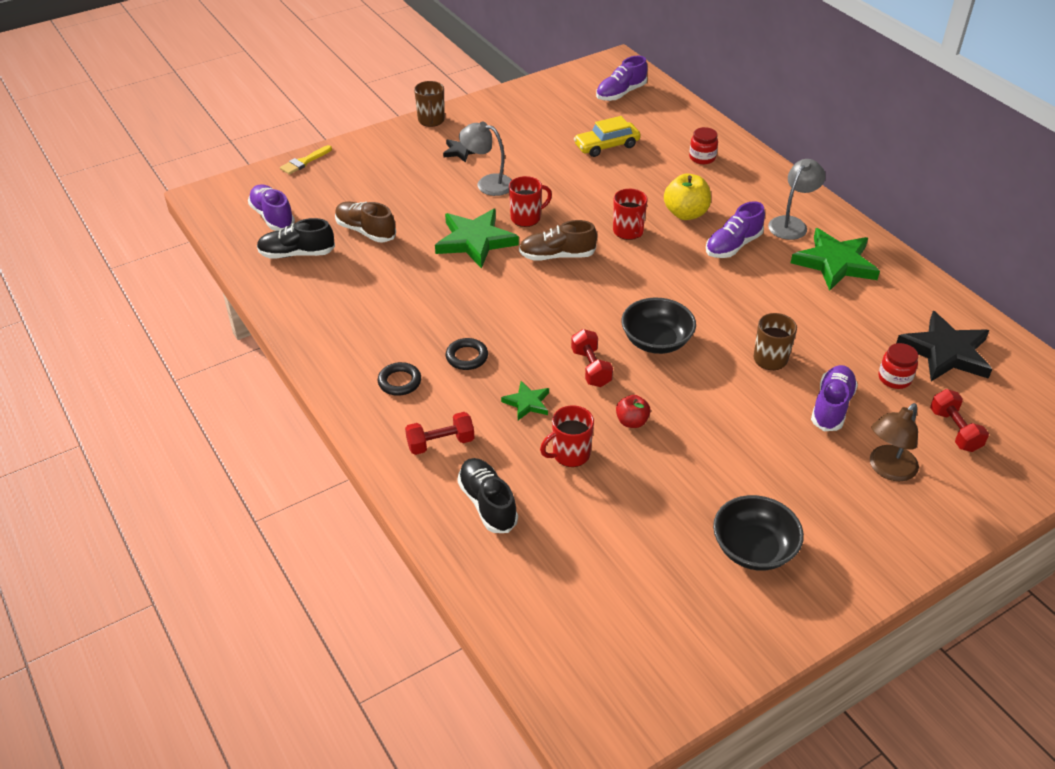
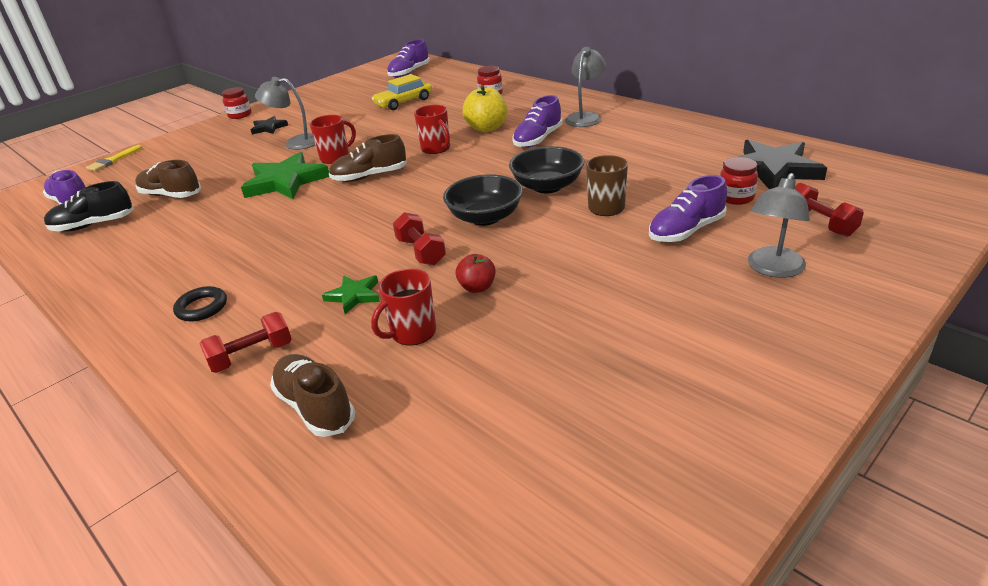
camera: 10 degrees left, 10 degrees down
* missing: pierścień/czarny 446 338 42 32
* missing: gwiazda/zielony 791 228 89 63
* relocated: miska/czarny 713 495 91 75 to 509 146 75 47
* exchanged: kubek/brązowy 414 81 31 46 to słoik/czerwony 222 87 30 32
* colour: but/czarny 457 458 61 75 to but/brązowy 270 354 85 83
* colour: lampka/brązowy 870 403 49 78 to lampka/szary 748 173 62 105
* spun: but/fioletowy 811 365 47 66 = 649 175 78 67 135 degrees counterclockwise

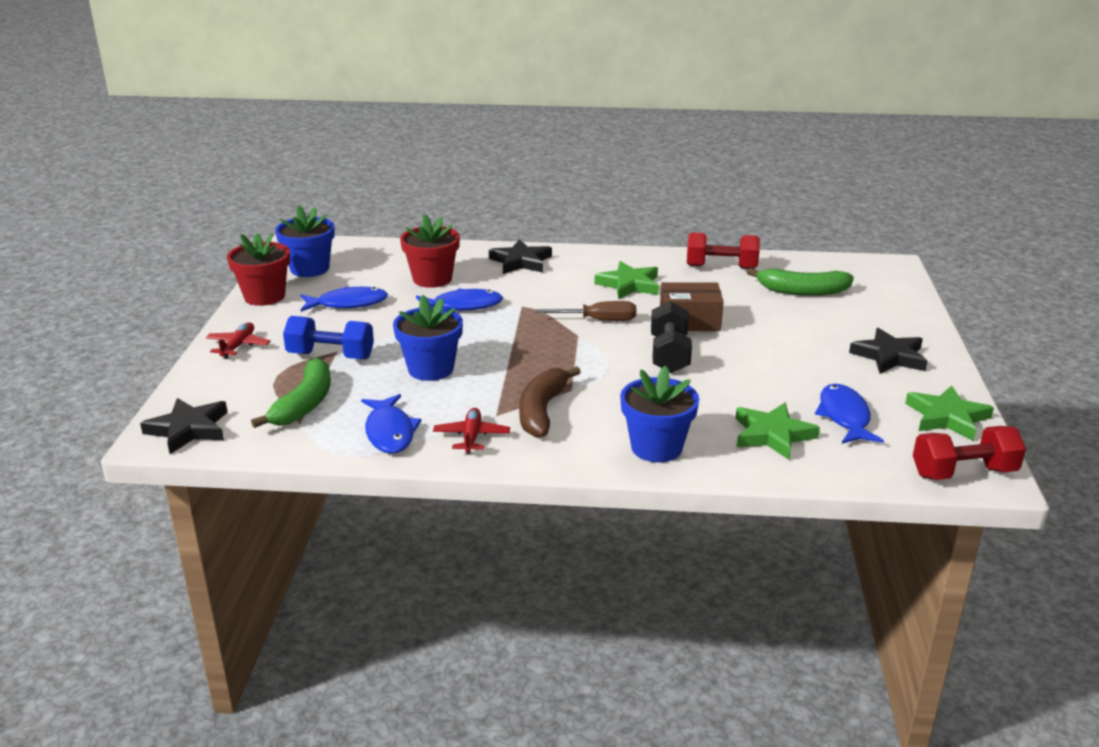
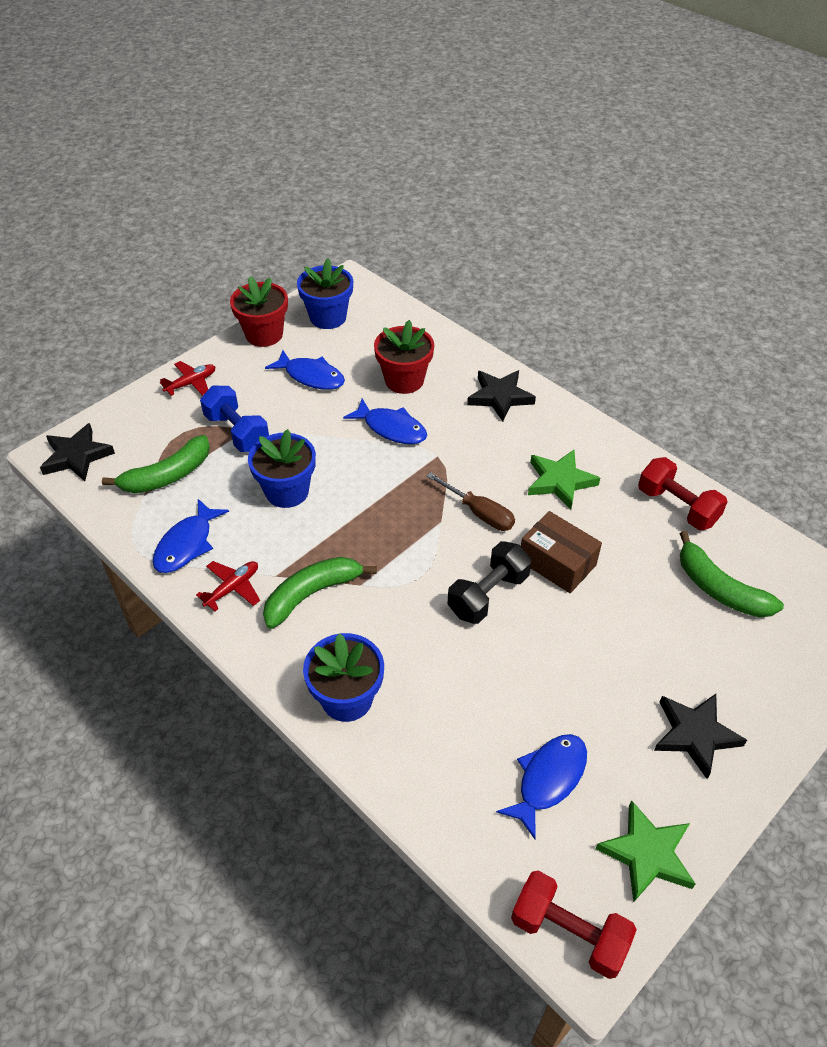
camera: 40 degrees right, 20 degrees up
* missing: gwiazda/zielony 736 403 84 57
* colour: banan/brązowy 519 366 62 72 to banan/zielony 263 557 114 72

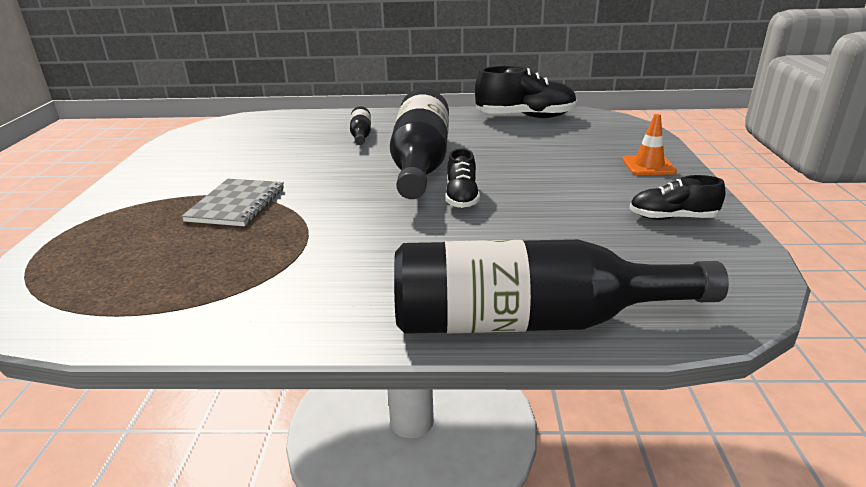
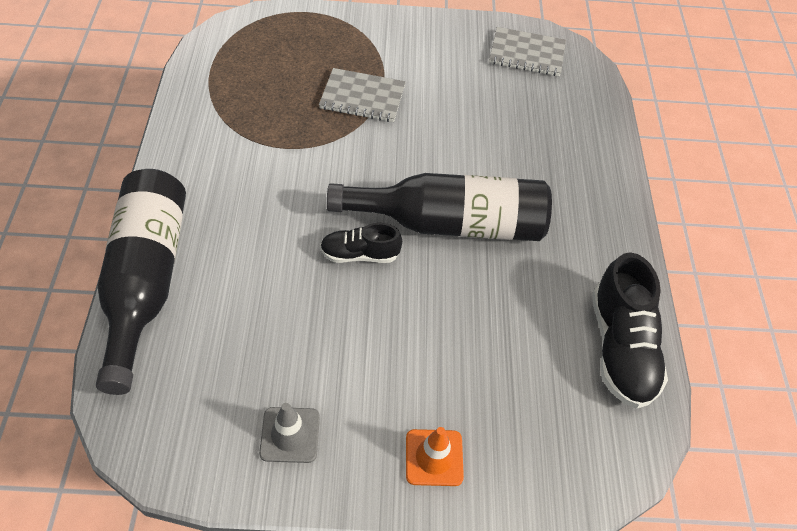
camera: 85 degrees right, 25 degrees up
* missing: butelka/czarny 350 106 21 39
* appeared: zeszyt/szary 489 27 77 49
* exchanged: but/czarny 629 175 97 45 to pachołek/szary 259 403 61 60

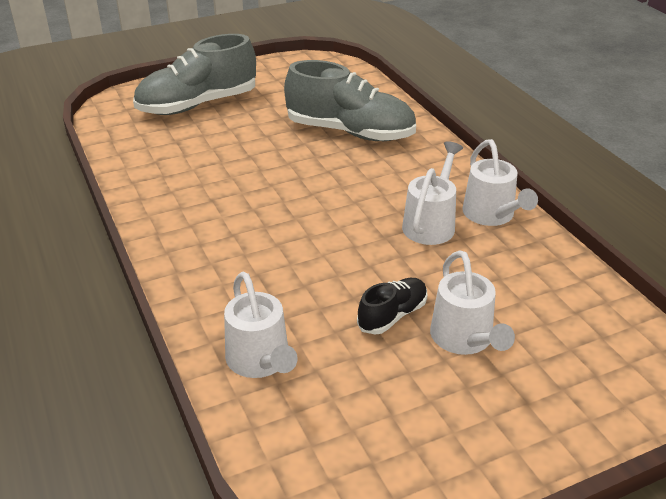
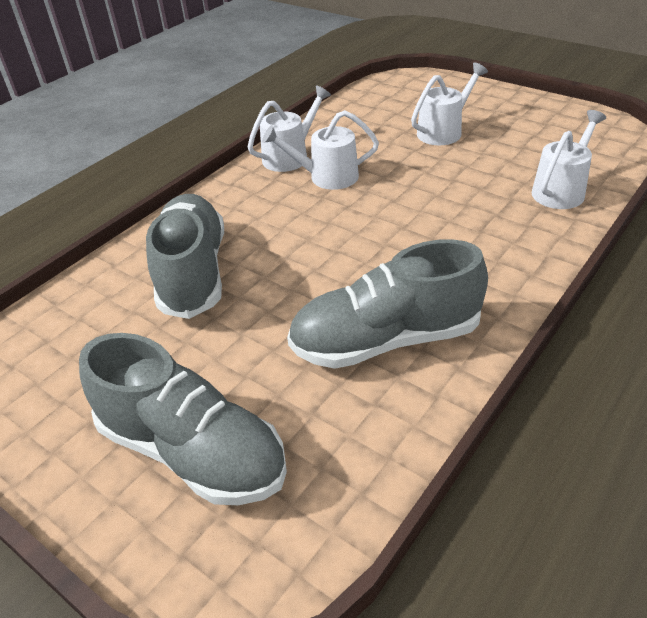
camera: 115 degrees left, 5 degrees up
* missing: but/czarny 357 278 70 56
* appeared: but/szary 287 239 201 130

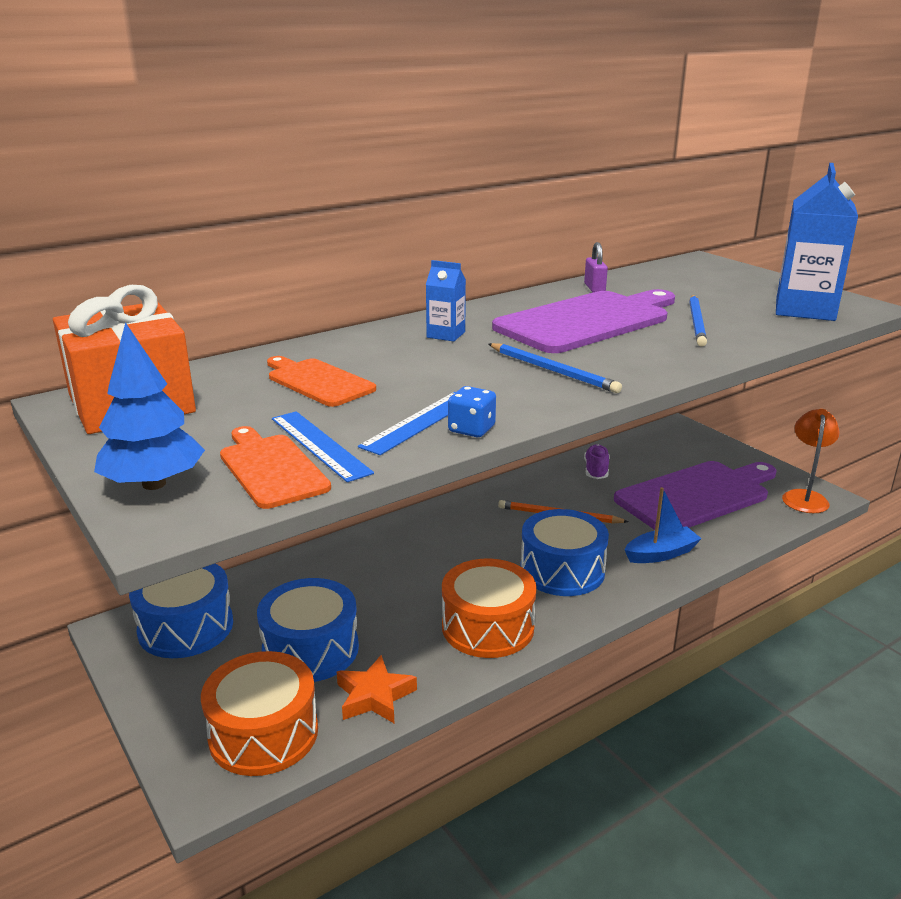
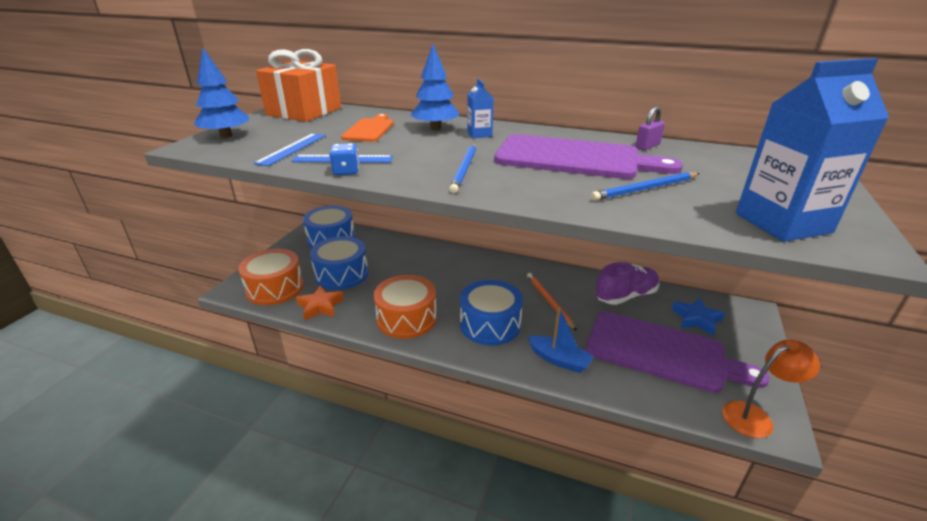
camera: 55 degrees right, 5 degrees up
* missing: deska do krojenia/pomarańczowy 220 426 111 83
* appeared: drzewko/niebieski 410 44 50 86
* appeared: gwiazda/niebieski 672 298 53 37
* size: but/fioletowy 584 444 26 35 = 595 262 64 43 x1.59

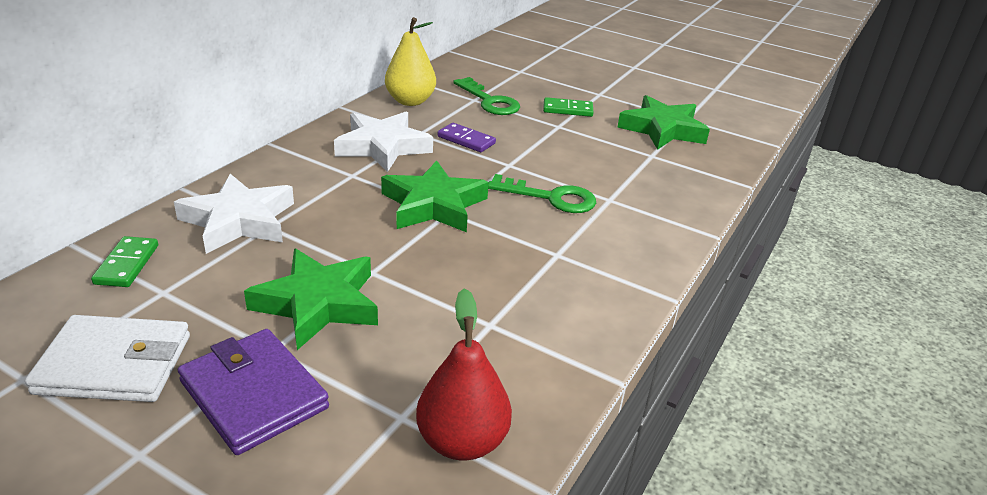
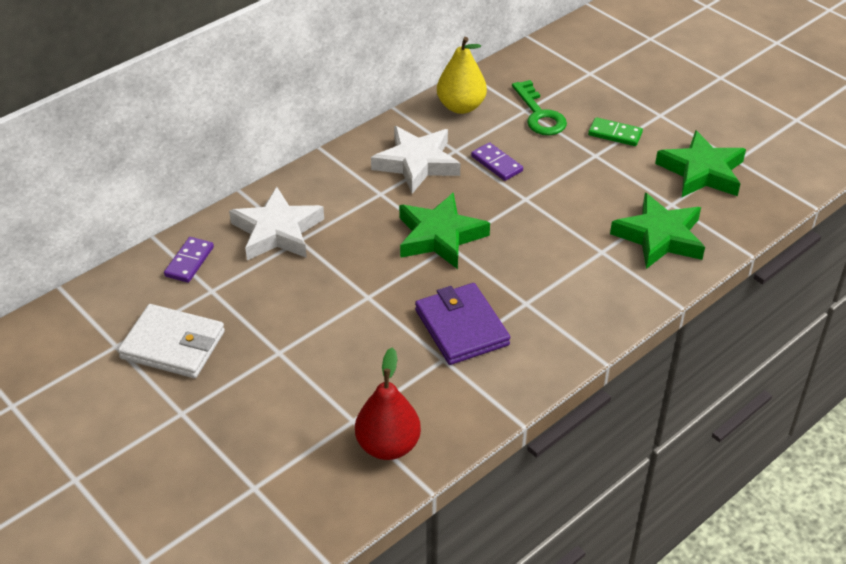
camera: 20 degrees right, 10 degrees up
* missing: klucz/zielony 488 174 108 39
* relocated: portfel/fioletowy 178 329 151 126 to 415 283 95 82
* relocated: gwiazda/zielony 244 248 134 102 to 610 193 95 76
* colour: kostka domina/zielony 91 236 67 51 to kostka domina/fioletowy 164 237 50 46

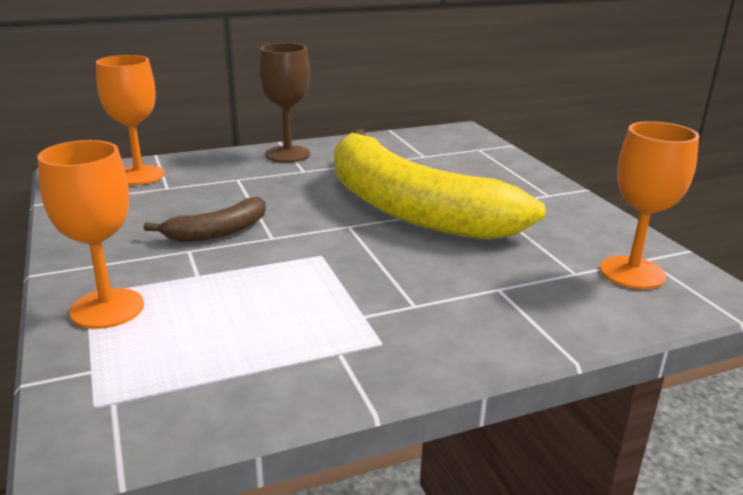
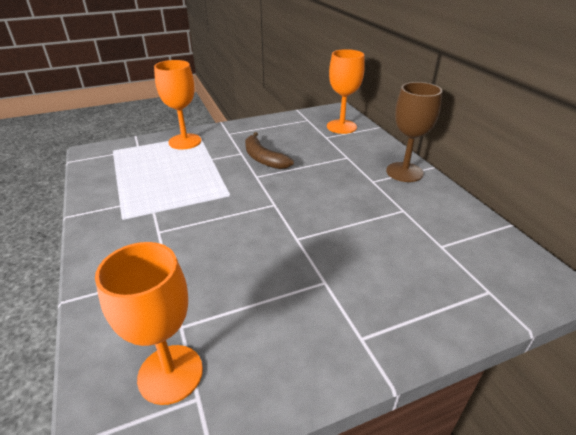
camera: 90 degrees right, 10 degrees up
* missing: banan/żółty 334 129 212 111

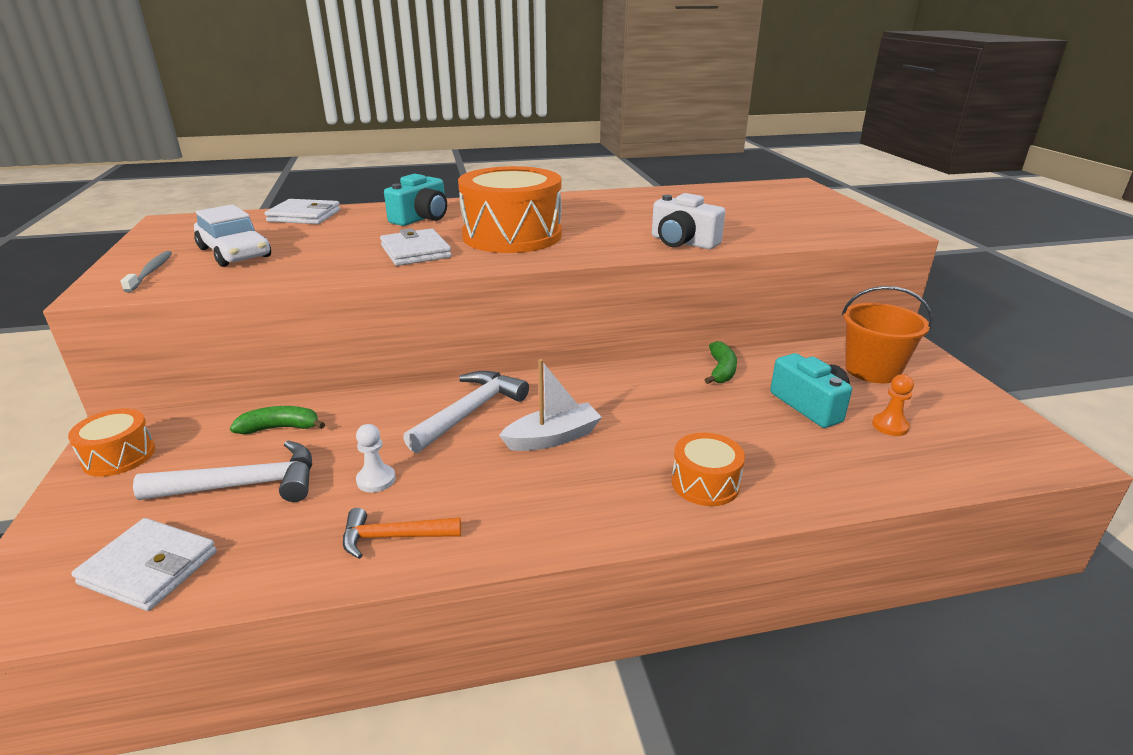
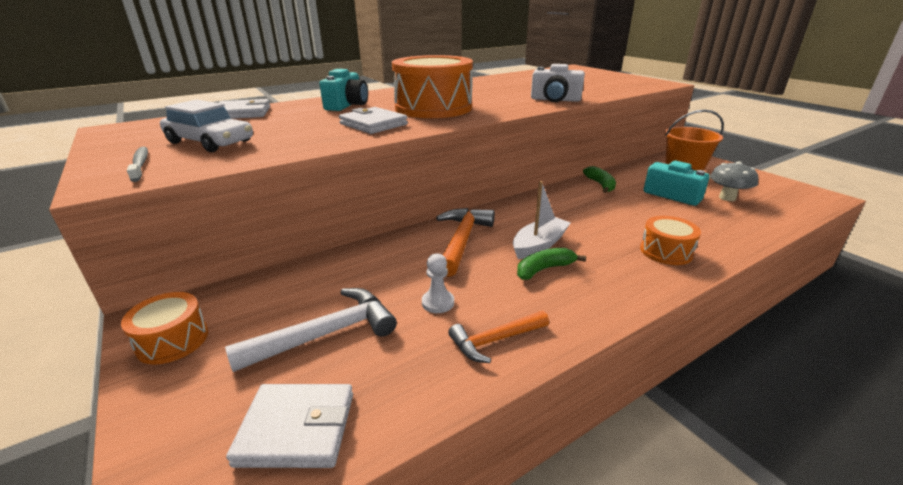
camera: 20 degrees left, 0 degrees up
* relocated: banan/zielony 230 406 95 28 to 517 248 69 32
* exchanged: pionek/pomarańczowy 872 374 42 62 to grzyb/szary 710 161 48 40
* colour: młotek/biały 403 371 126 82 to młotek/pomarańczowy 436 208 59 69

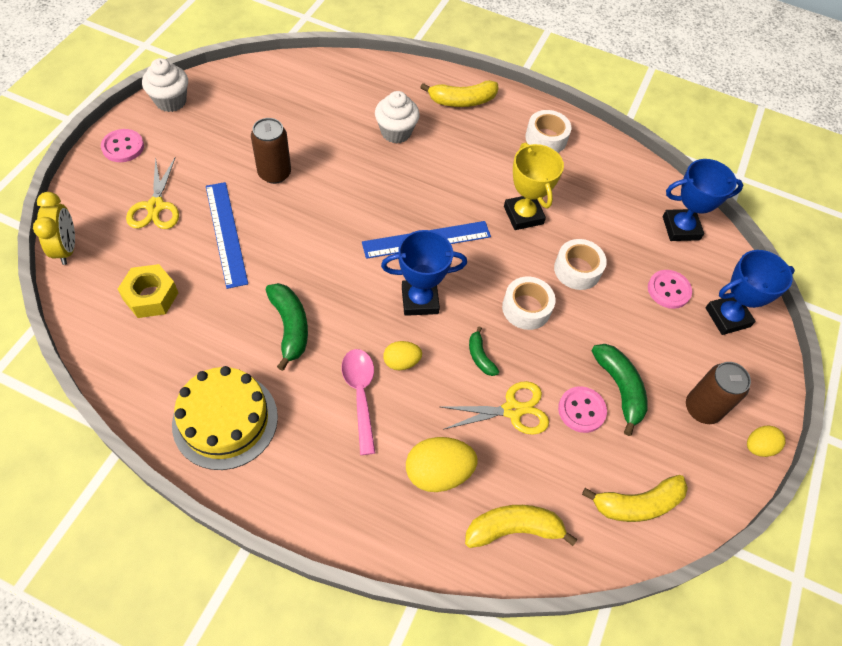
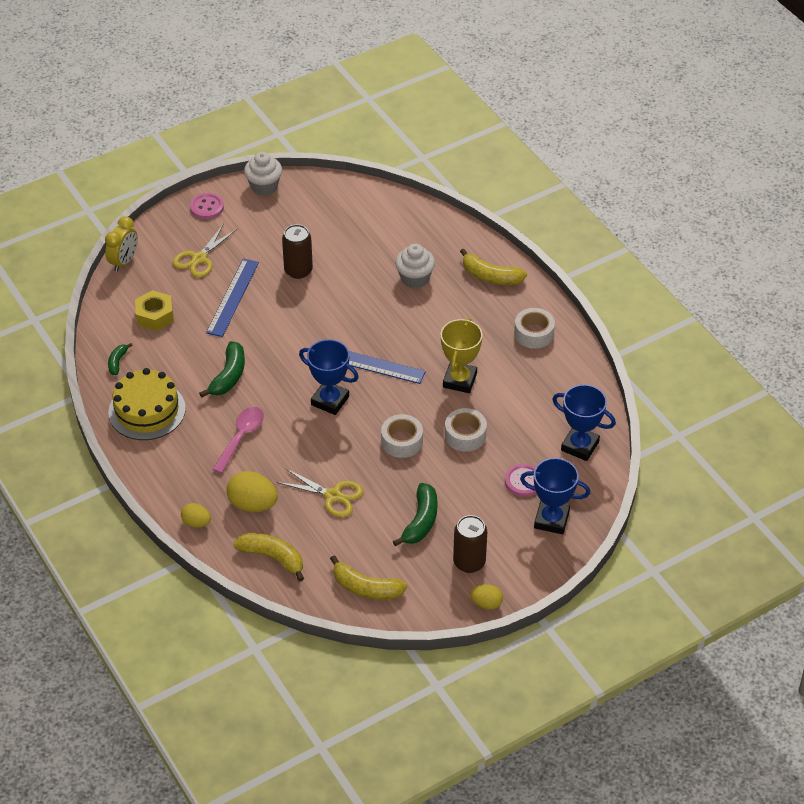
camera: 40 degrees right, 10 degrees down
* missing: guzik/różowy 558 386 49 47
* relocated: jajko/żółty 383 341 39 29 to 181 503 30 25
* relocated: banan/zielony 469 326 30 50 to 108 343 25 32

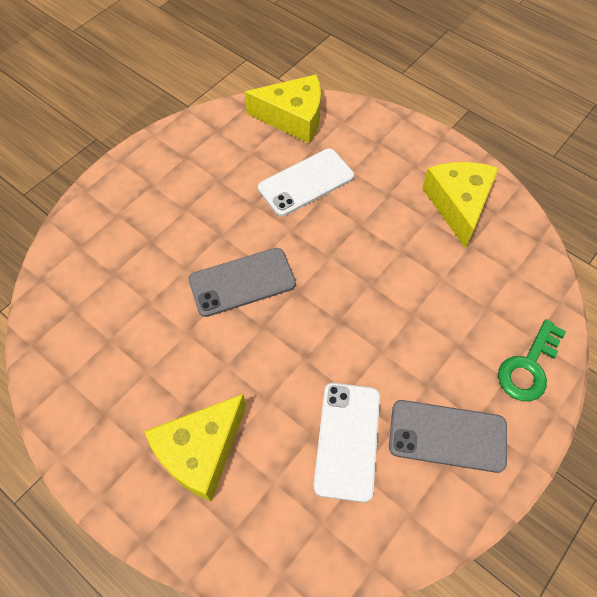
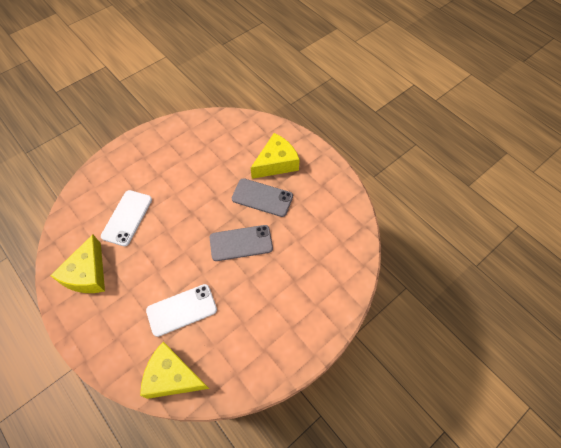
camera: 170 degrees left, 0 degrees up
* missing: klucz/zielony 498 319 68 82
* relocated: telefon/biały 313 383 67 119 to 101 190 51 56
* relocated: telefon/szary 389 400 118 73 to 232 178 61 39

